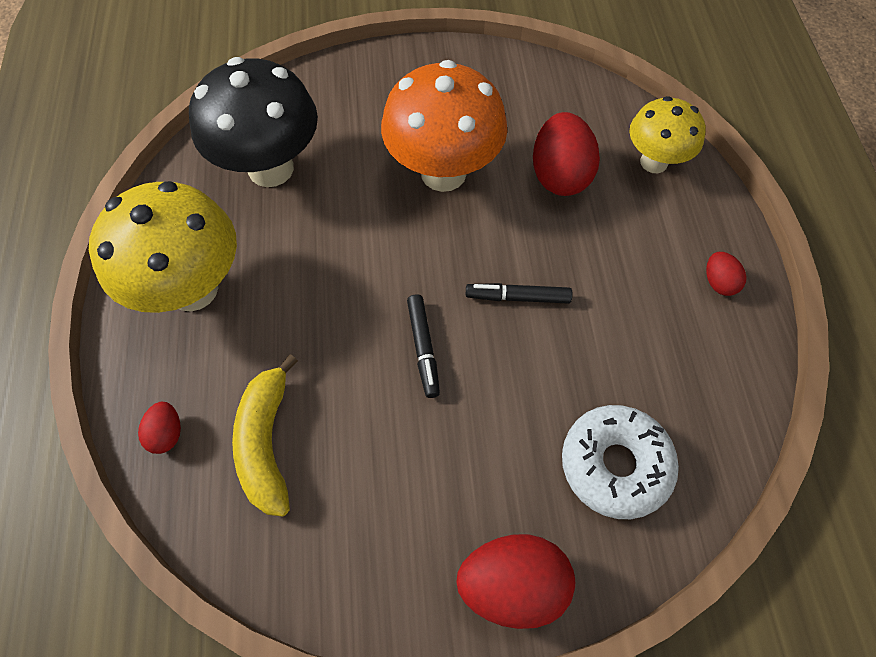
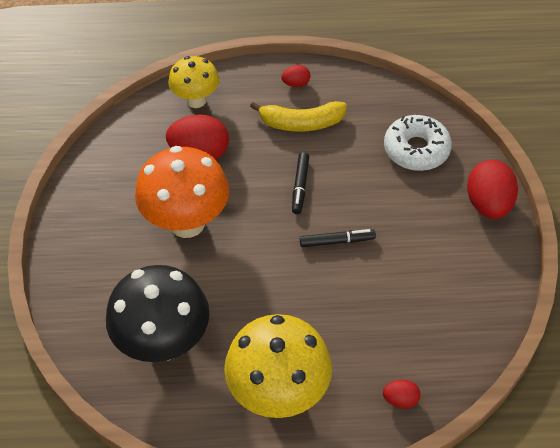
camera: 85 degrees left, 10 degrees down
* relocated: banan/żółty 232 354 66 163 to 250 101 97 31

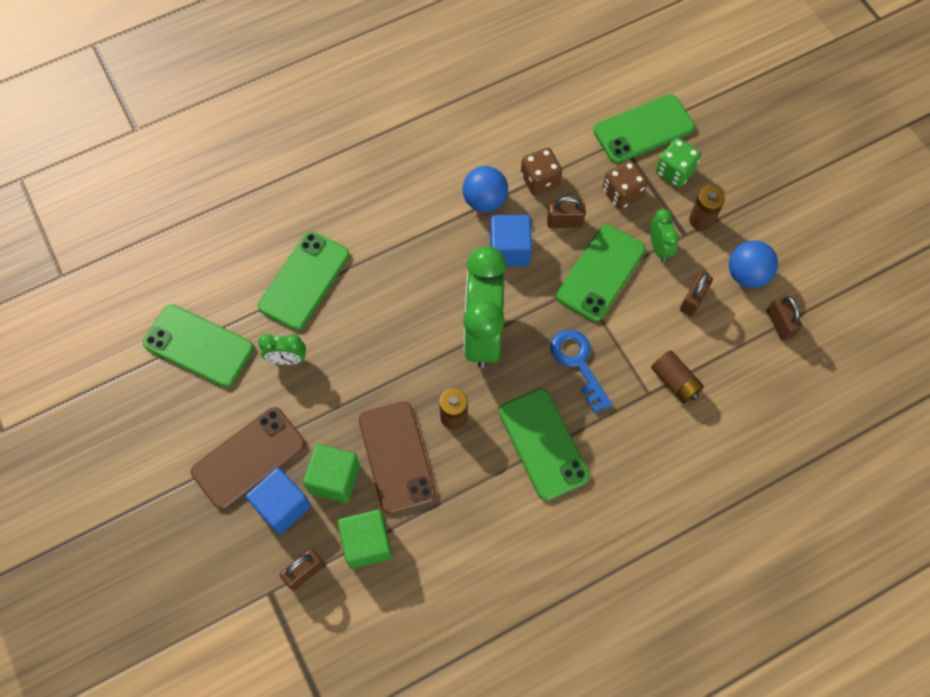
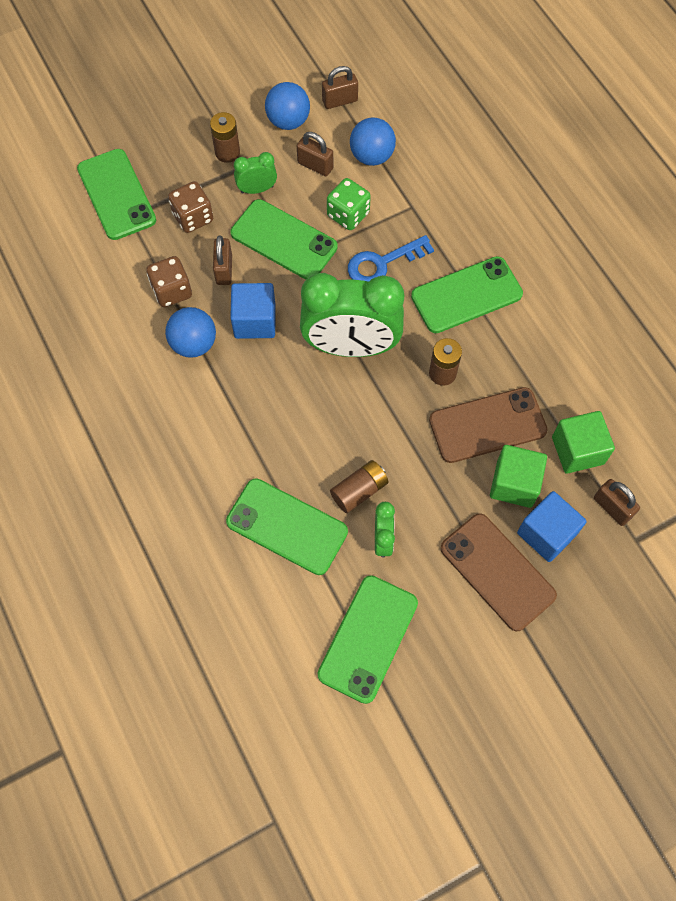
camera: 90 degrees left, 0 degrees up
* appeared: piłka/niebieski 350 118 46 48
* relocated: bateria/brązowy 651 350 53 54 to 330 460 59 53
* relocated: kostka do gry/zielony 656 138 45 49 to 327 178 44 52

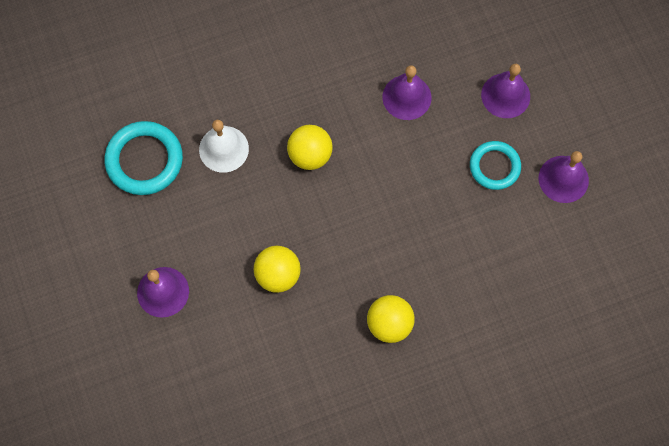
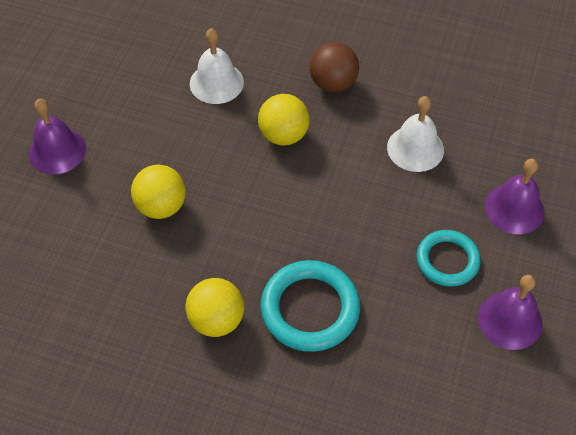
camera: 40 degrees right, 15 degrees down
* appeared: piłka/brązowy 310 42 49 50
* relocated: pierścień/turkusowy 104 121 79 74 to 260 260 100 92
* colour: dzwonek/fioletowy 382 65 49 55 to dzwonek/biały 387 96 57 76

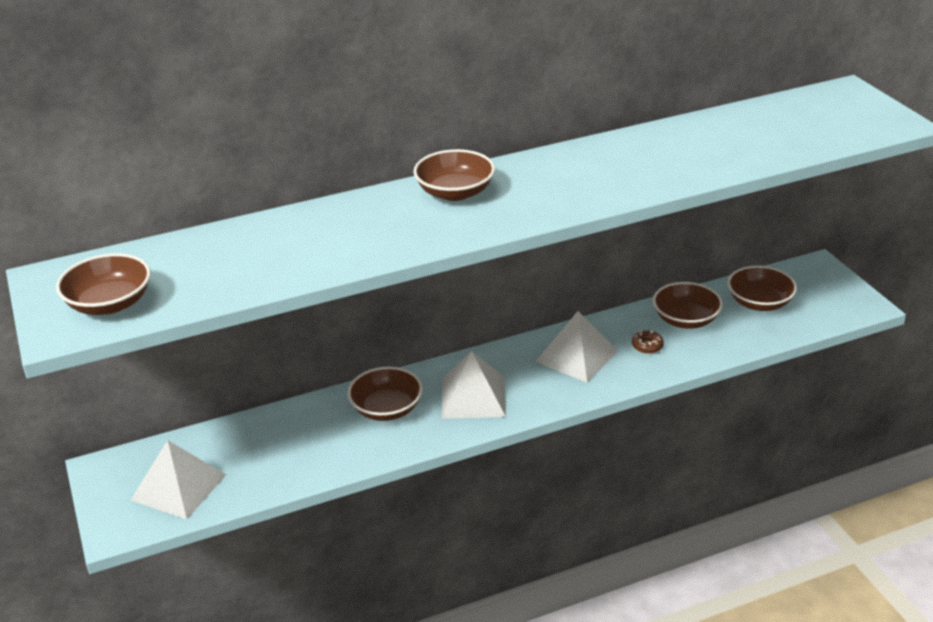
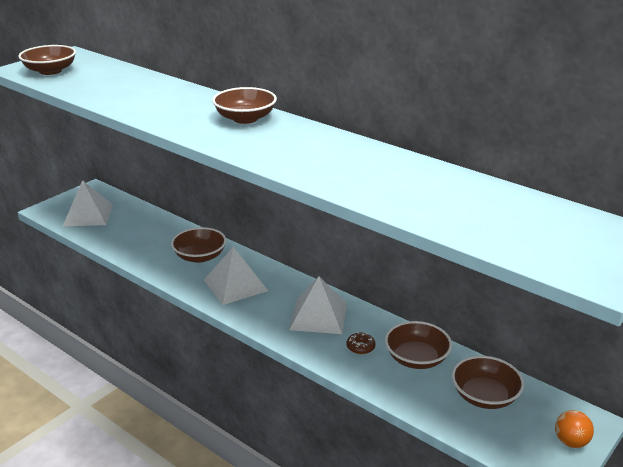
camera: 60 degrees right, 5 degrees down
* appeared: piłka/pomarańczowy 555 410 39 38

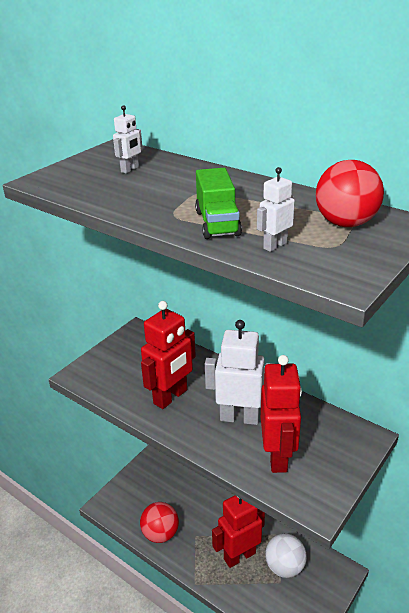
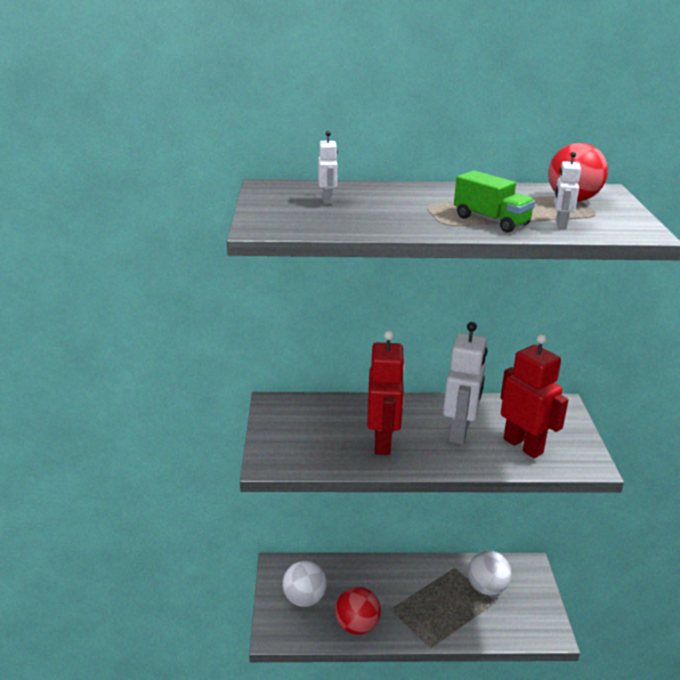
camera: 40 degrees left, 5 degrees down
* missing: robot/czerwony 212 495 53 73
* appeared: piłka/biały 283 561 44 46
* spun: robot/biały 205 320 69 105 = 443 322 44 123 135 degrees clockwise

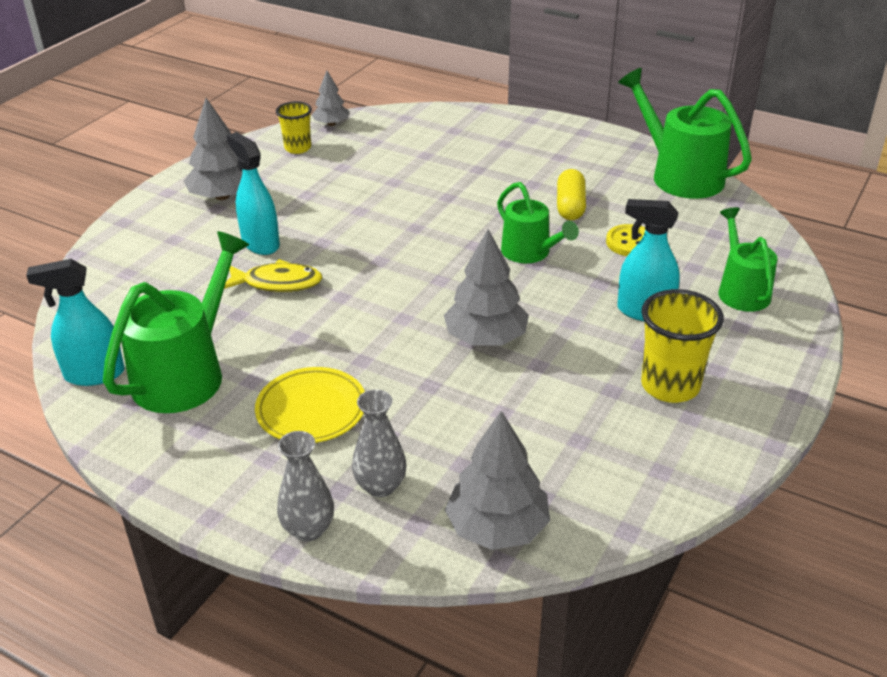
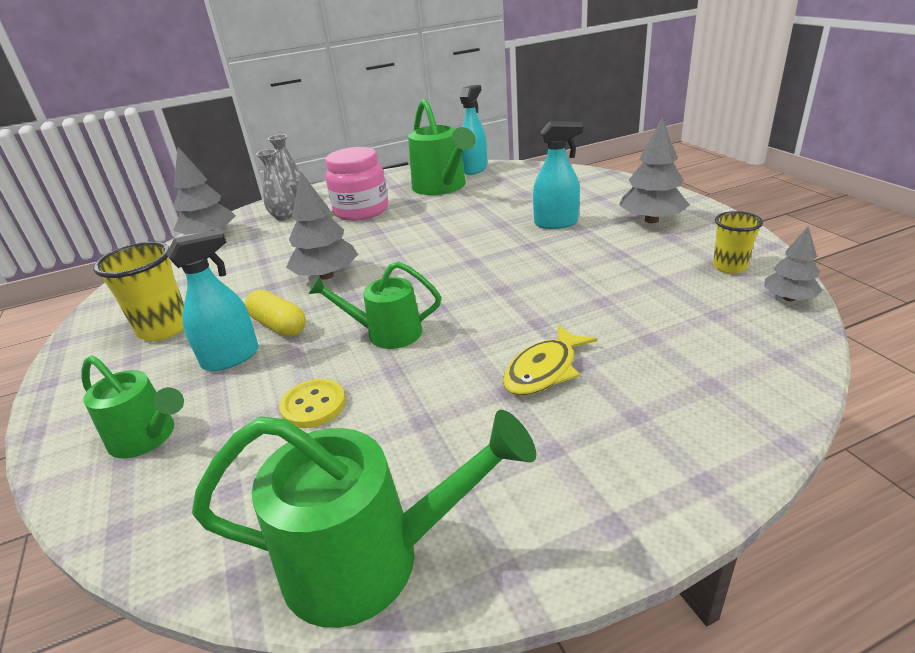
camera: 130 degrees right, 5 degrees down
* relocated: ryba/żółty 224 259 98 33 to 503 325 94 71
* relocated: kapsułka/żółty 557 169 29 51 to 245 290 61 47
* exchanged: talerz/żółty 255 367 110 76 to słoik/różowy 325 147 63 74

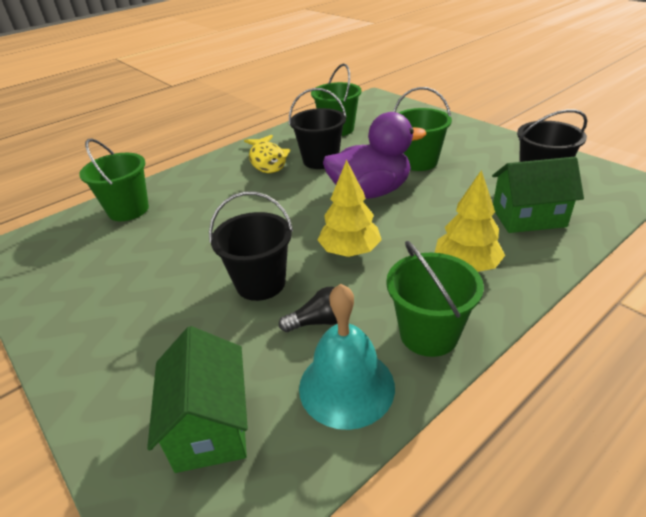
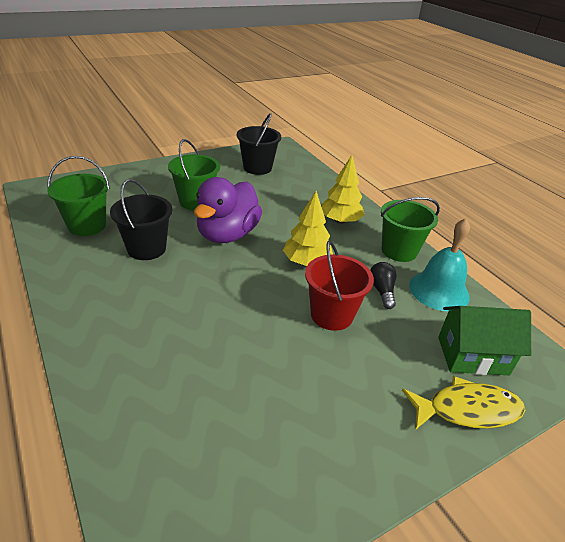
camera: 85 degrees left, 0 degrees up
* missing: wiadro/zielony 79 138 70 83
* missing: domek/zielony 492 157 92 76
* relocated: ryba/żółty 244 135 46 38 to 402 376 123 54
* colour: wiadro/czarny 209 192 84 109 to wiadro/czerwony 305 241 69 90
* spun: kaczka/fioletowy 323 112 103 87 = 194 177 68 66 150 degrees counterclockwise

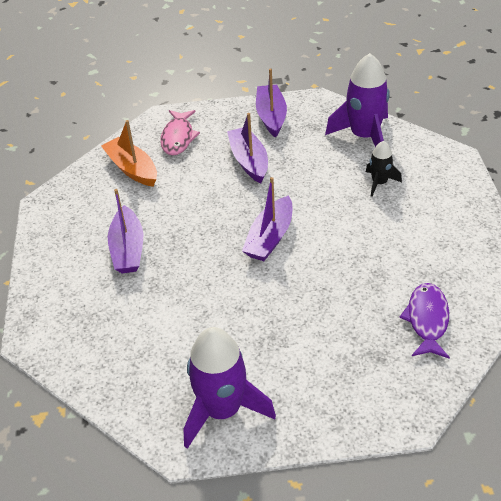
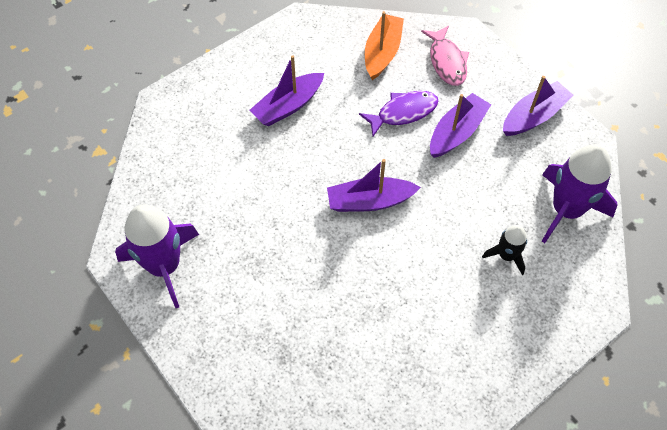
camera: 55 degrees right, 15 degrees up
* relocated: ryba/fioletowy 399 283 51 76 to 359 91 79 45
* spun: ryba/różowy 160 110 40 45 = 421 26 48 60 75 degrees counterclockwise

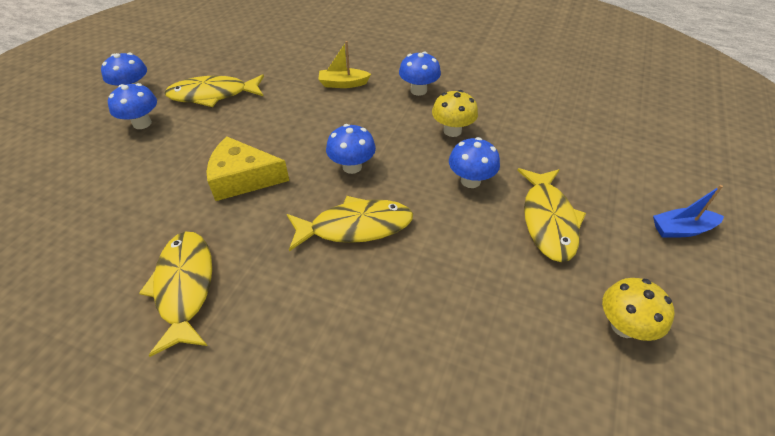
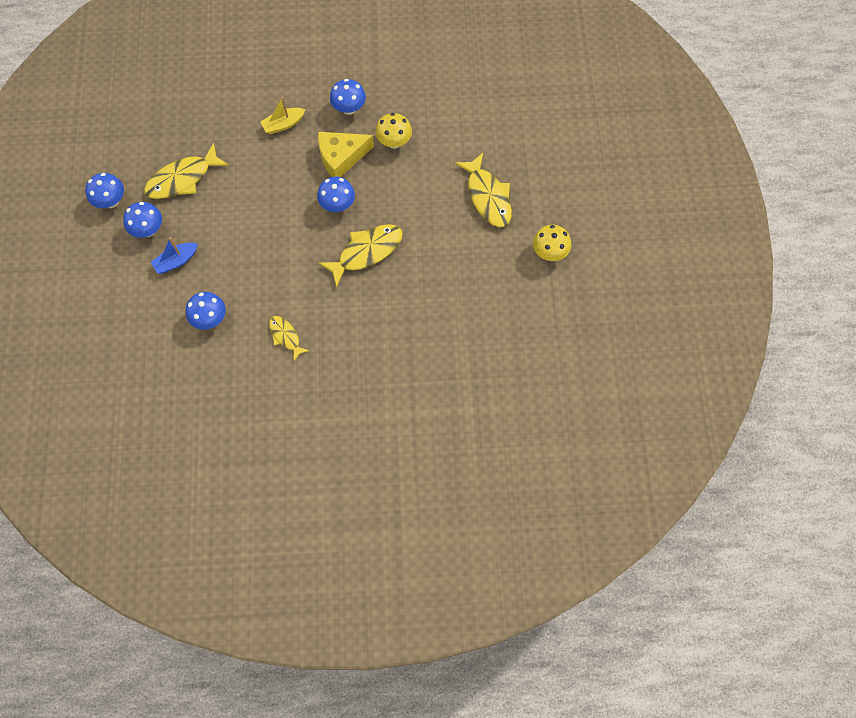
camera: 25 degrees left, 20 degrees up
* relocated: ser/żółty 207 136 82 65 to 318 132 56 45
* relocated: grzyb/niebieski 449 137 51 51 to 186 292 40 38
* relocated: łódka/niebieski 653 185 71 52 to 151 237 47 37
* size: ryba/żółty 139 232 73 125 = 269 316 40 45 x0.57

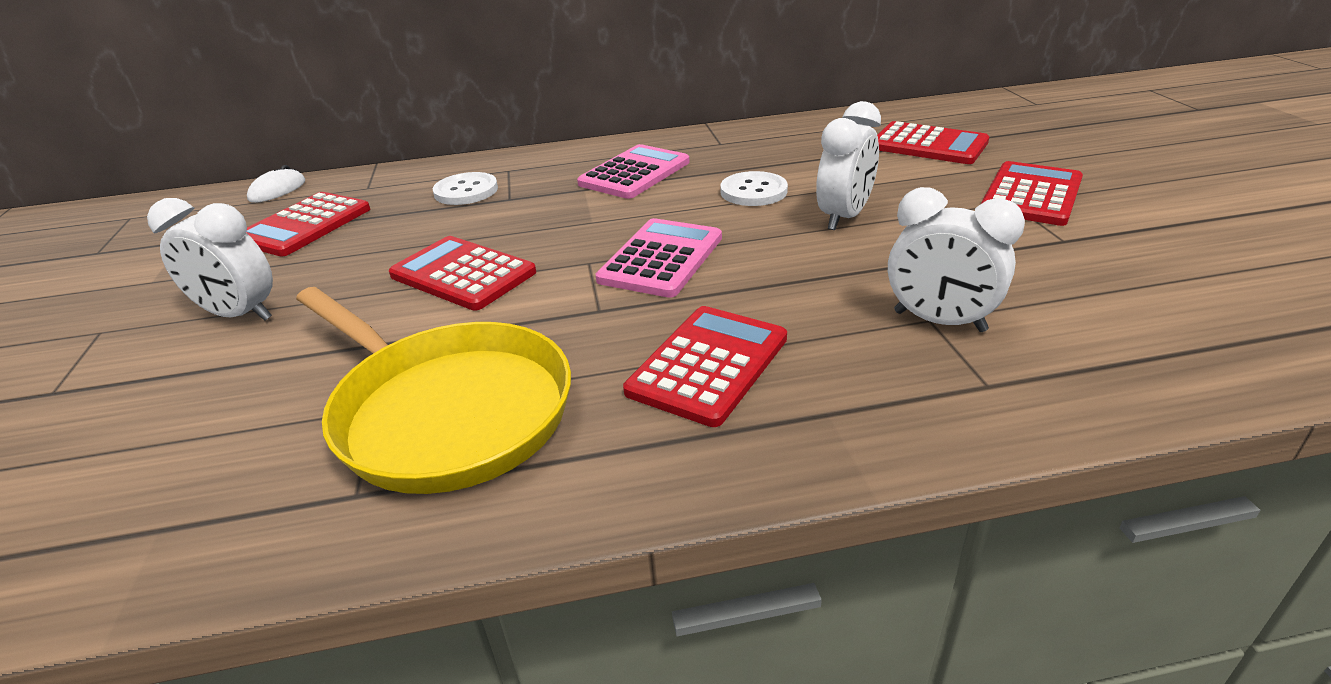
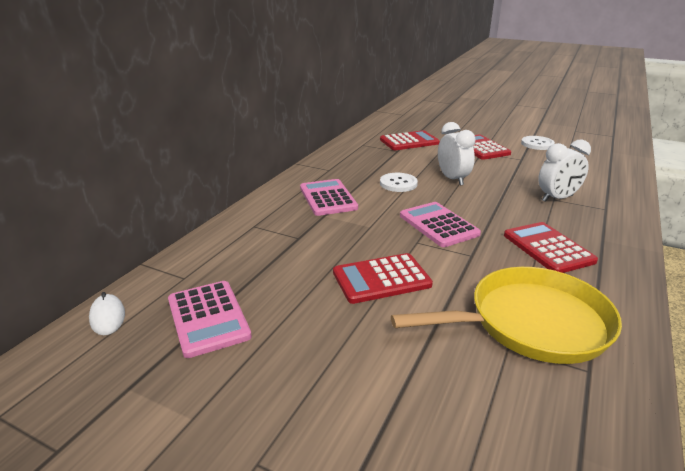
camera: 55 degrees left, 5 degrees down
* missing: budzik/biały 147 198 126 123
* relocated: guzik/biały 433 172 65 33 to 521 136 34 14
* colour: kalkulator/czerwony 246 192 124 65 to kalkulator/różowy 168 281 84 77

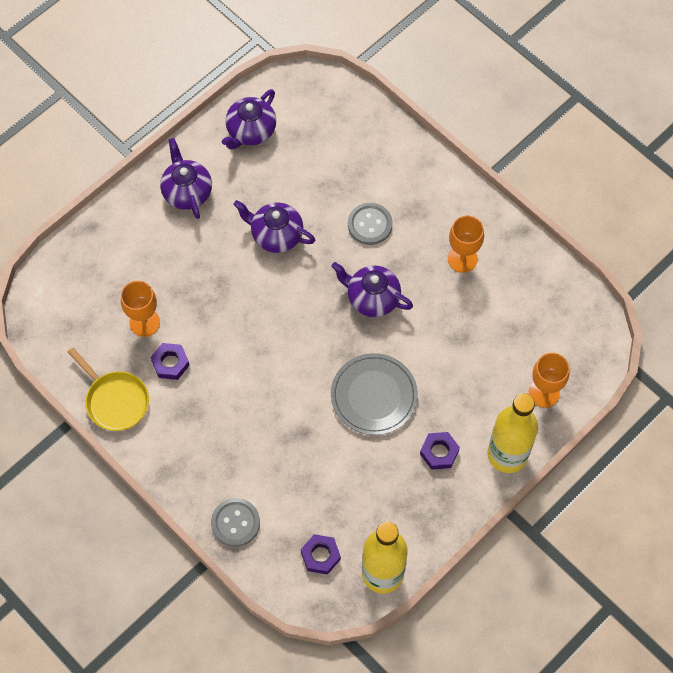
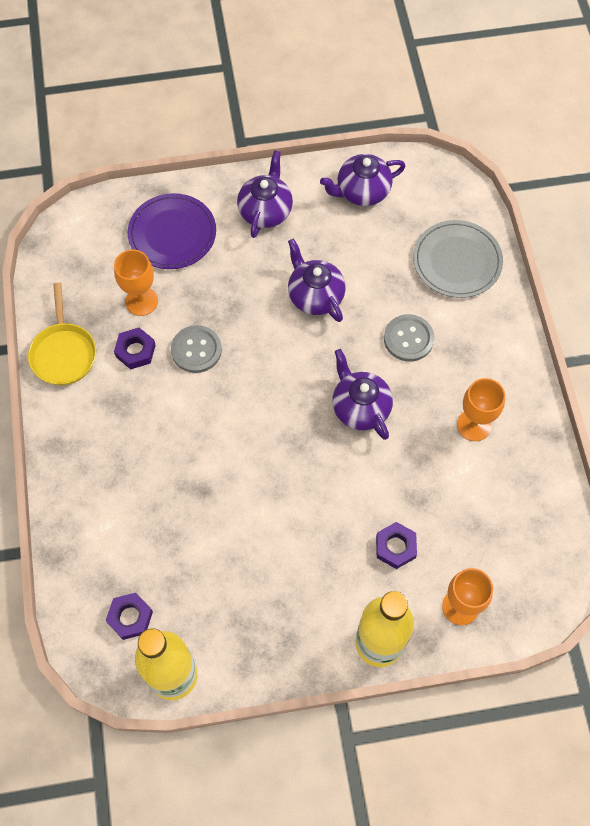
camera: 35 degrees right, 0 degrees up
* appeared: talerz/fioletowy 128 193 88 76
* relocated: guzik/szary 211 498 49 49 to 171 325 51 48
* relocated: talerz/szary 331 353 87 82 to 413 220 90 78
* relocated: nakrętka/fioletowy 420 432 40 38 to 376 522 41 47

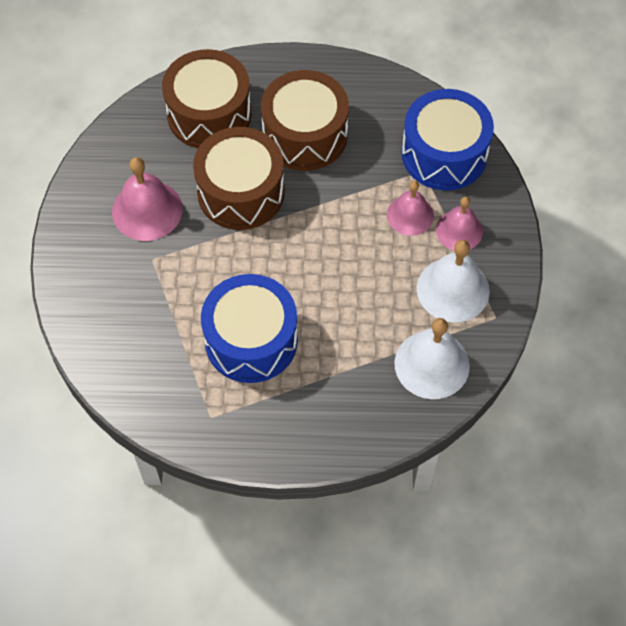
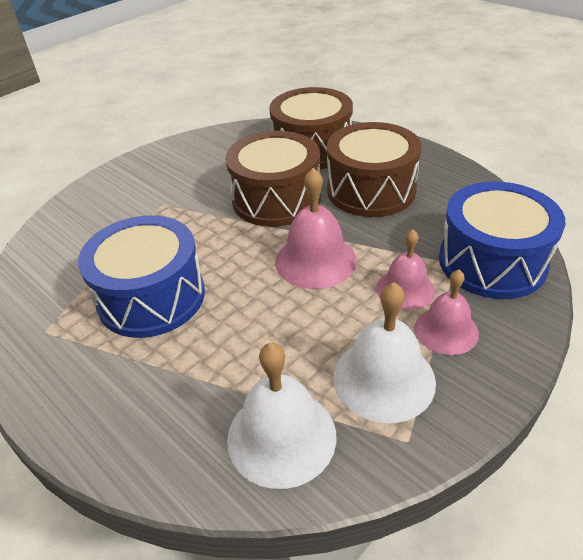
camera: 45 degrees right, 20 degrees down
* relocated: dzwonek/różowy 112 157 71 84 to 275 168 82 121

